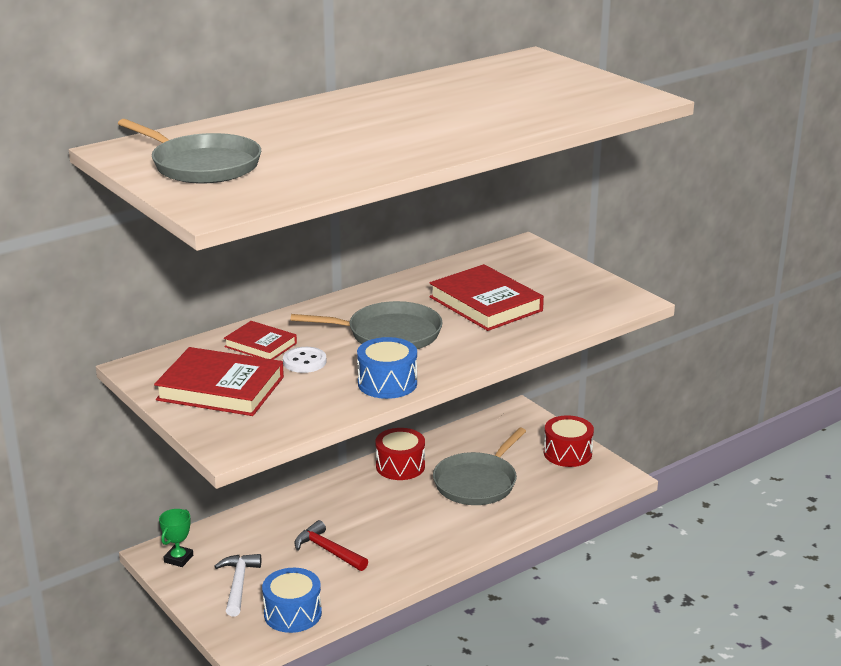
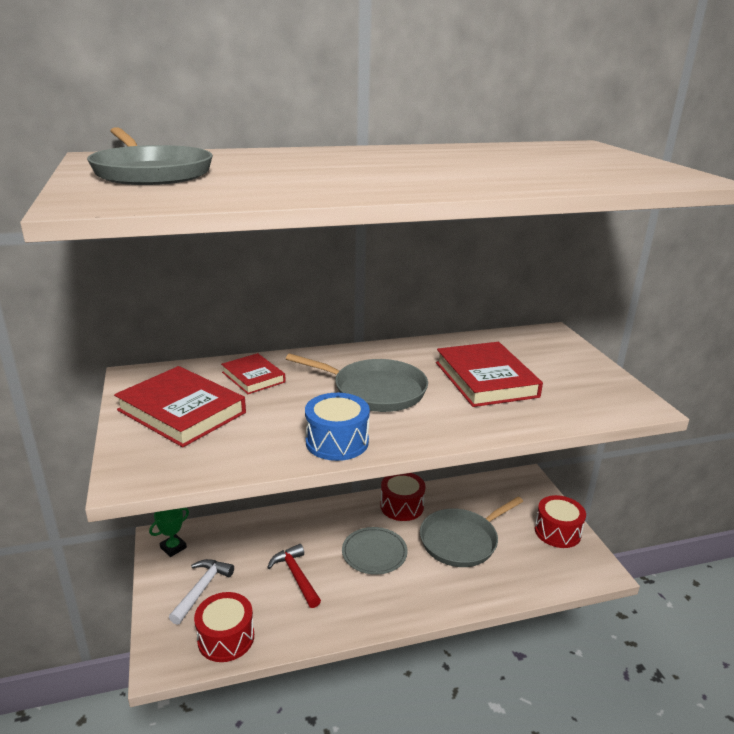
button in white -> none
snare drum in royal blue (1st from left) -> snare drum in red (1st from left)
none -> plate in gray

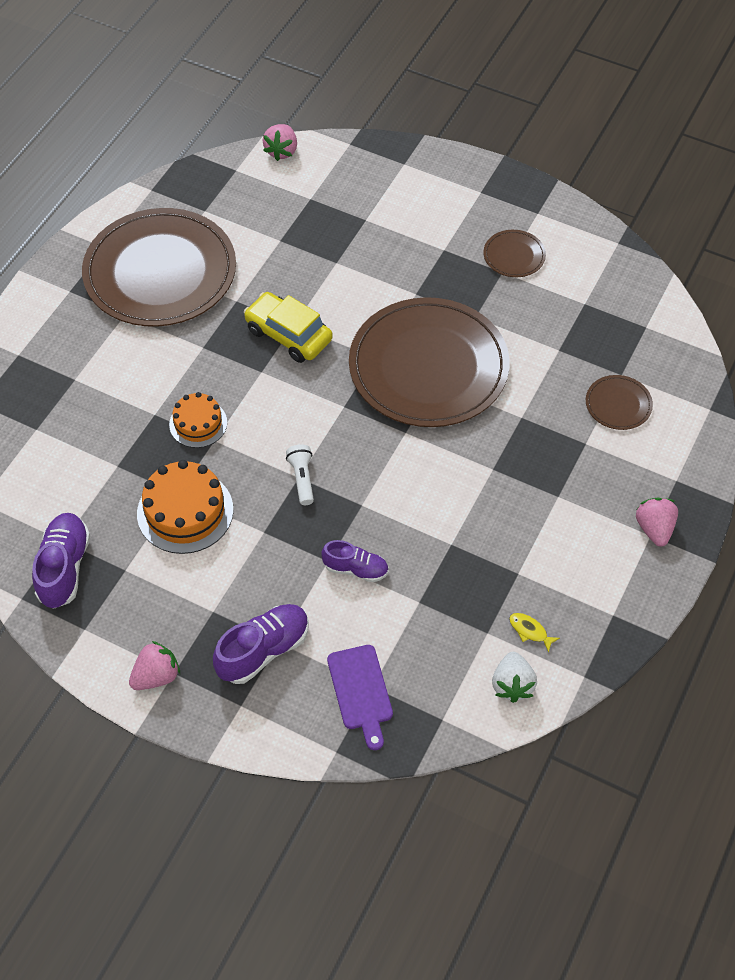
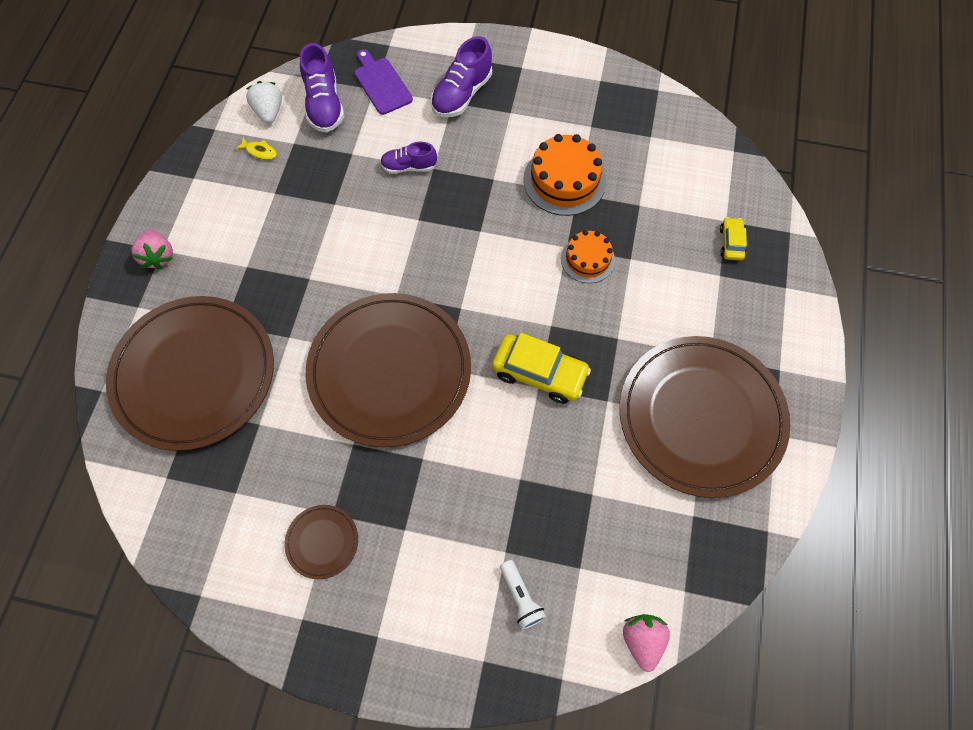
plate in brown (4th from left in the first image) -> plate in brown (1st from left), x2.44
flashlight in white, move
shoe in violet (1st from left), move
berry in pink (1st from left) -> none
none -> toy car in yellow (2nd from left)

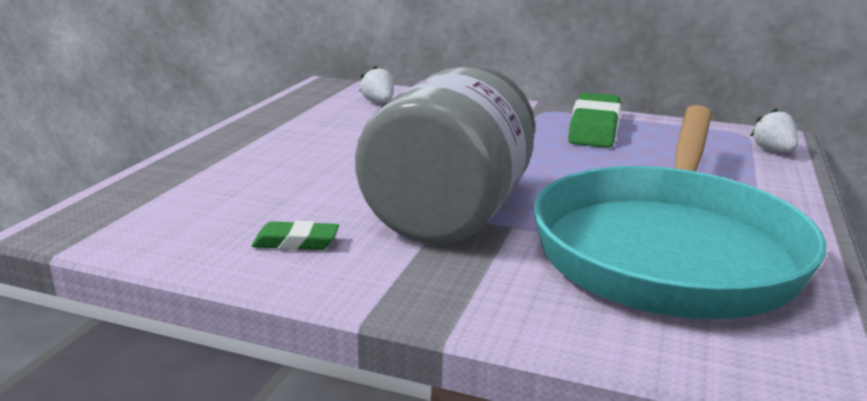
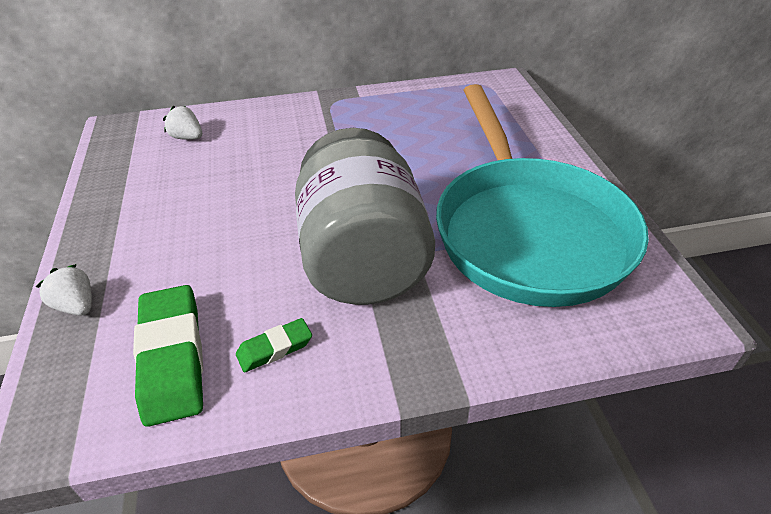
pencil eraser in green (2nd from left in the first image) -> pencil eraser in green (1st from left), move
berry in white (2nd from left in the first image) -> berry in white (1st from left), move

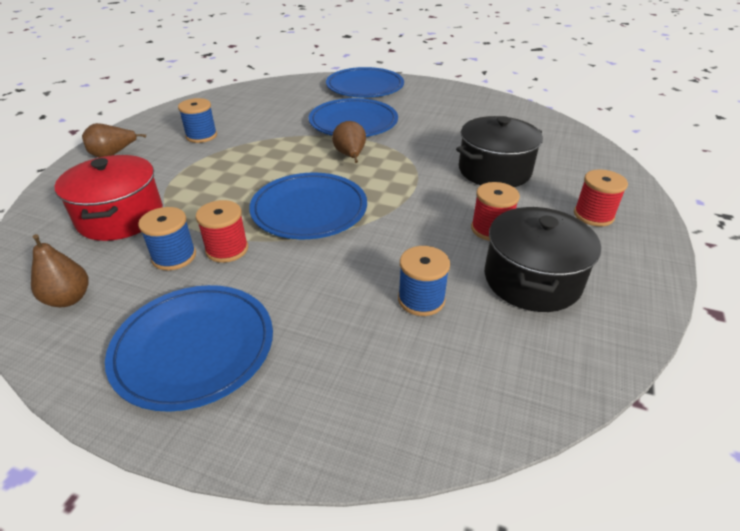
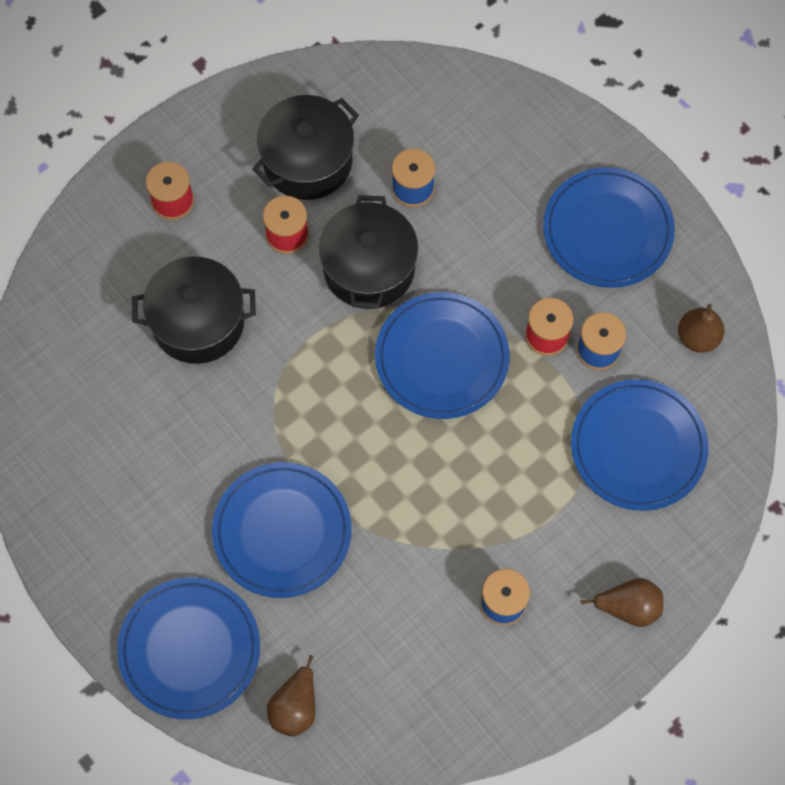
toy pear in brown (3rd from left in the first image) -> toy pear in brown (1st from left), move
pot in red -> plate in royal blue (5th from left)
none -> pot in ebony (3rd from left)

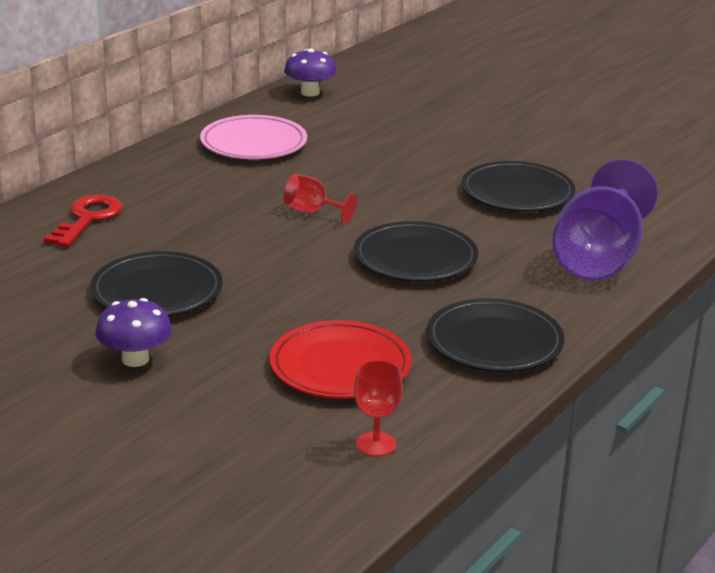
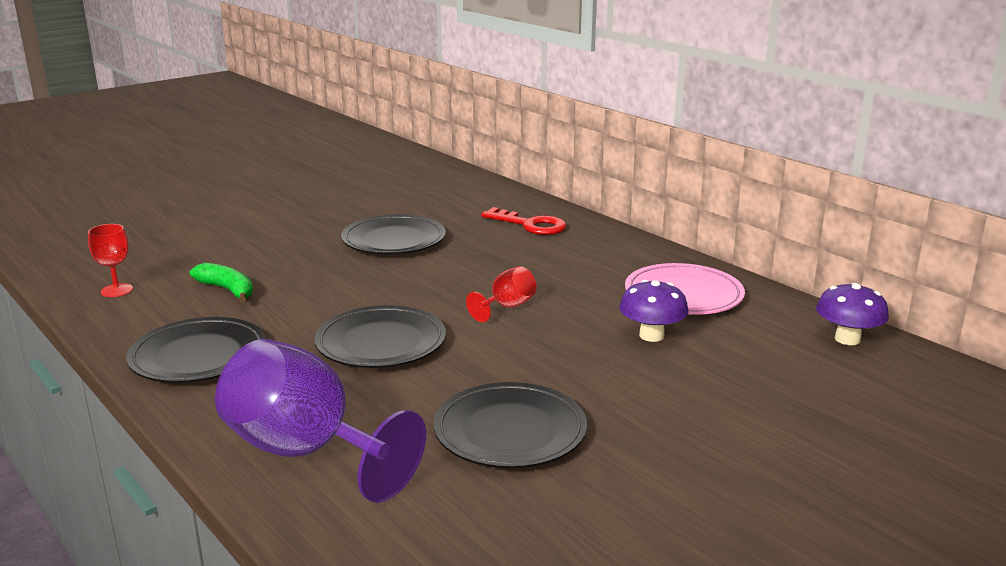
mushroom in violet (1st from left), move
plate in red -> toy banana in green

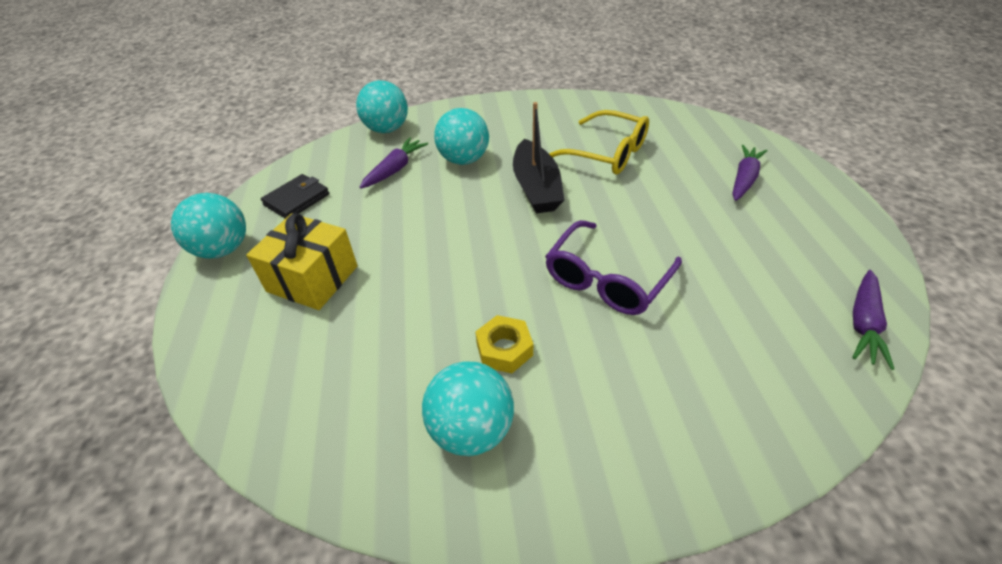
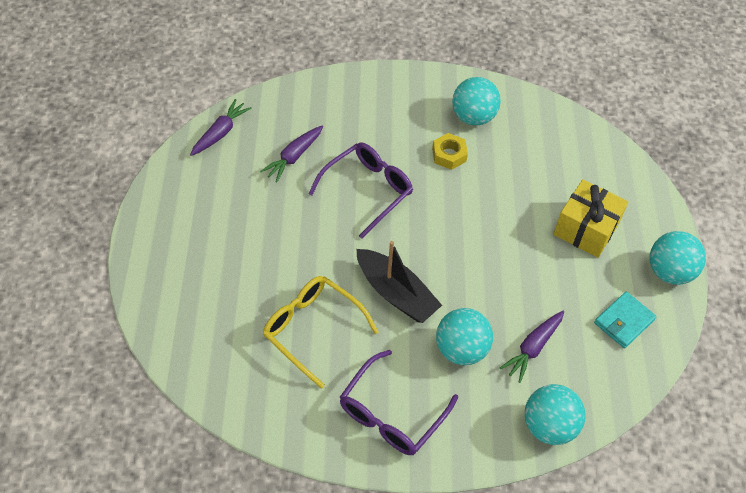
toy boat in ebony, 135 degrees clockwise
toy carrot in violet (2nd from left), move
card wallet in ebony -> card wallet in turquoise
none -> eyeglasses in violet (2nd from left)

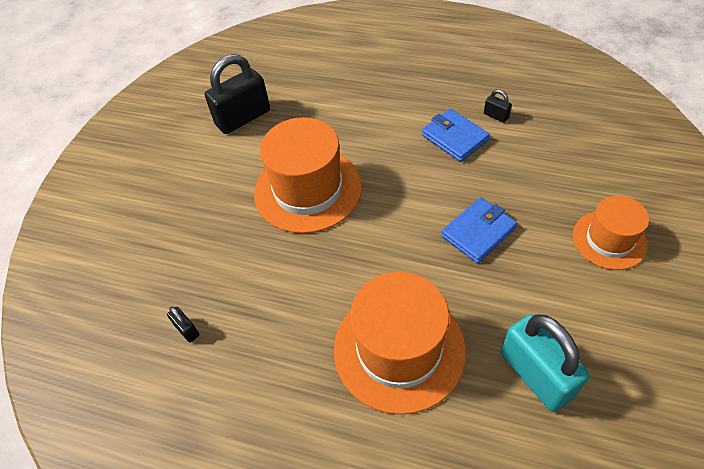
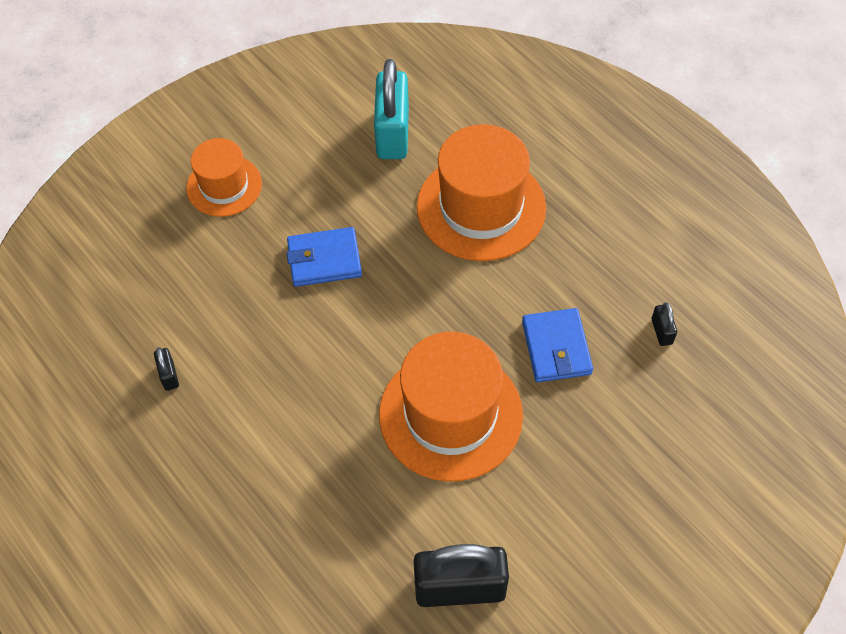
card wallet in royal blue (1st from left in the first image) -> card wallet in royal blue (2nd from left), move

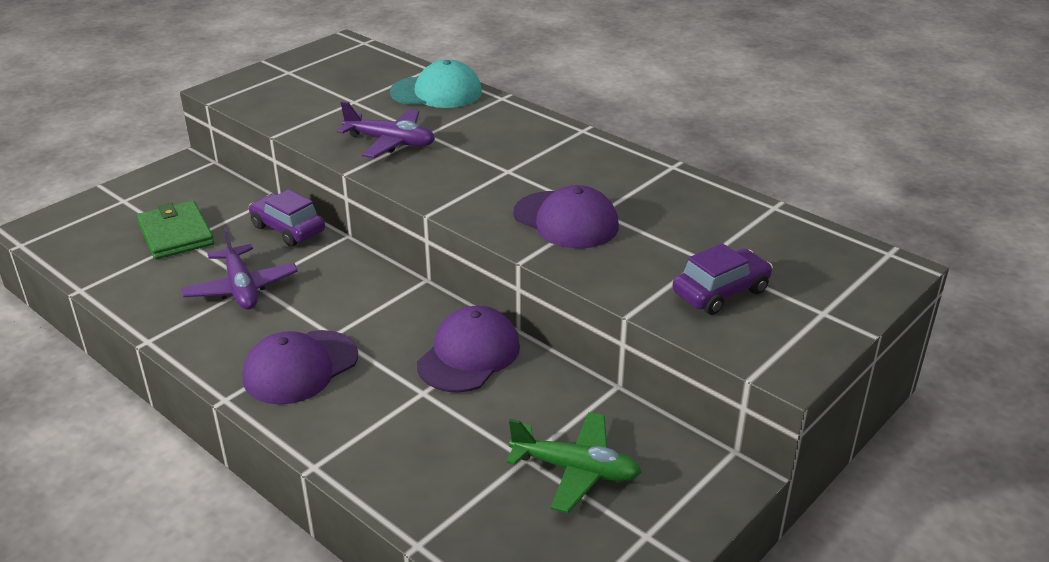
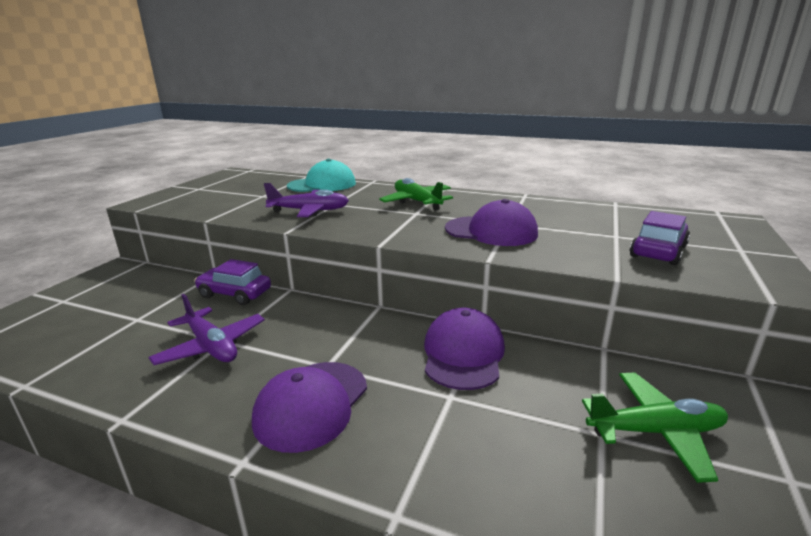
card wallet in green -> none
none -> plane in green (1st from left)

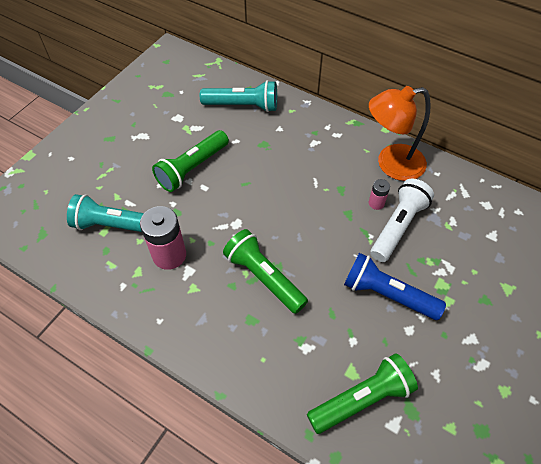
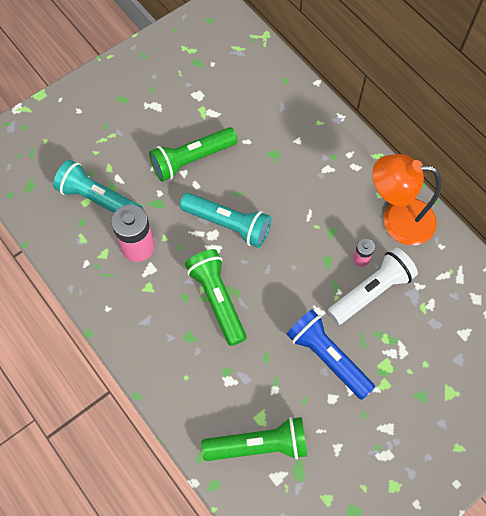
flashlight in turquoise (2nd from left), move

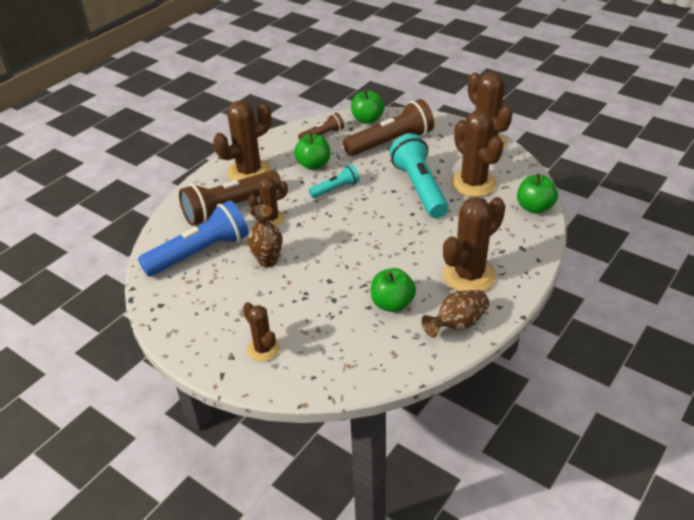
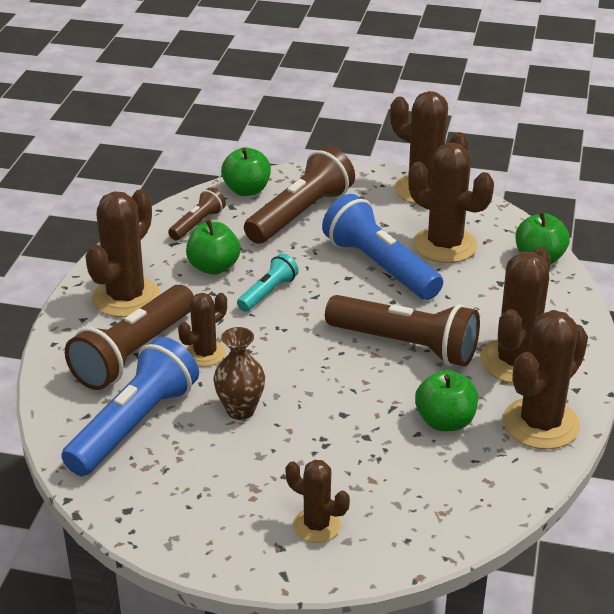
flashlight in turquoise (2nd from left) -> flashlight in royal blue (2nd from left)
flower vase in brown (2nd from left) -> cactus in brown (7th from left)
none -> flashlight in brown (4th from left)

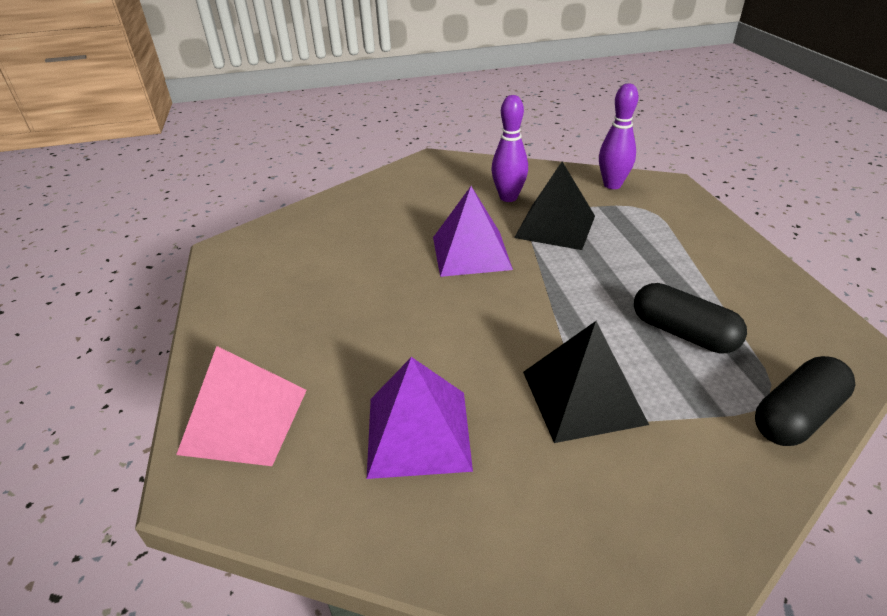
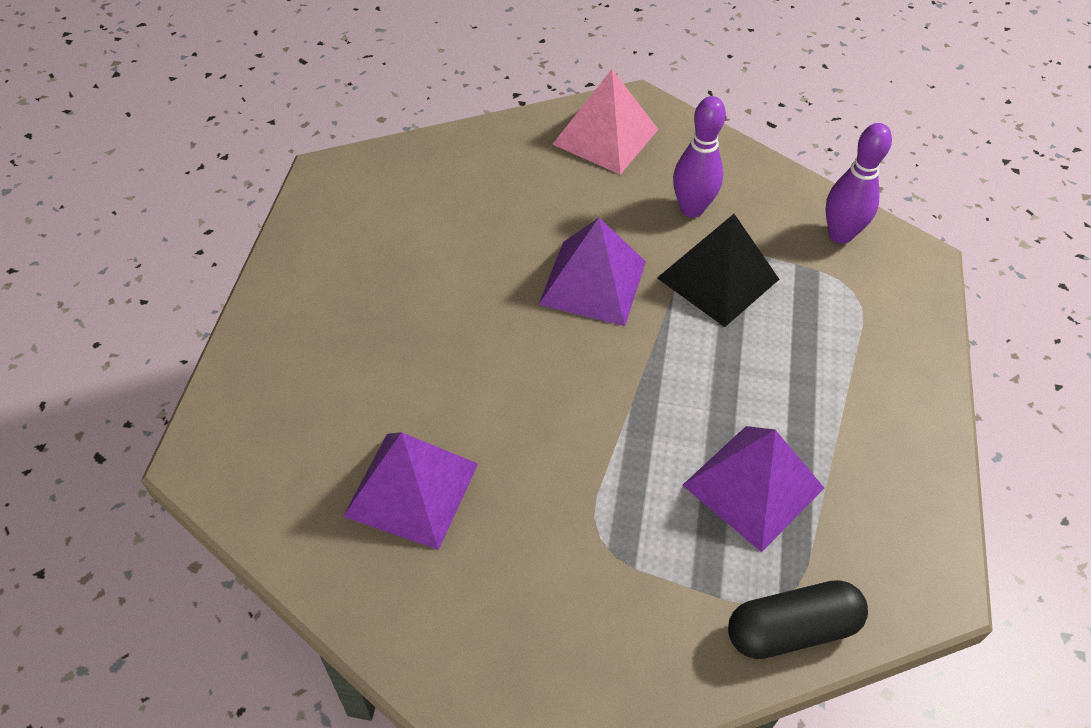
capsule in ebony (1st from left) -> pyramid shape in violet (3rd from left)
pyramid shape in ebony (2nd from left) -> none
pyramid shape in pink, move

